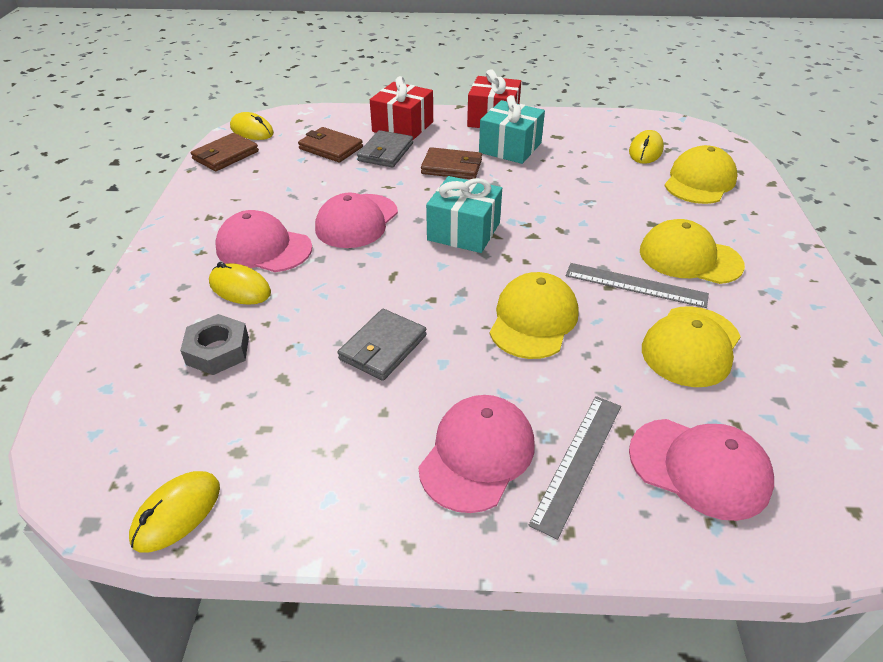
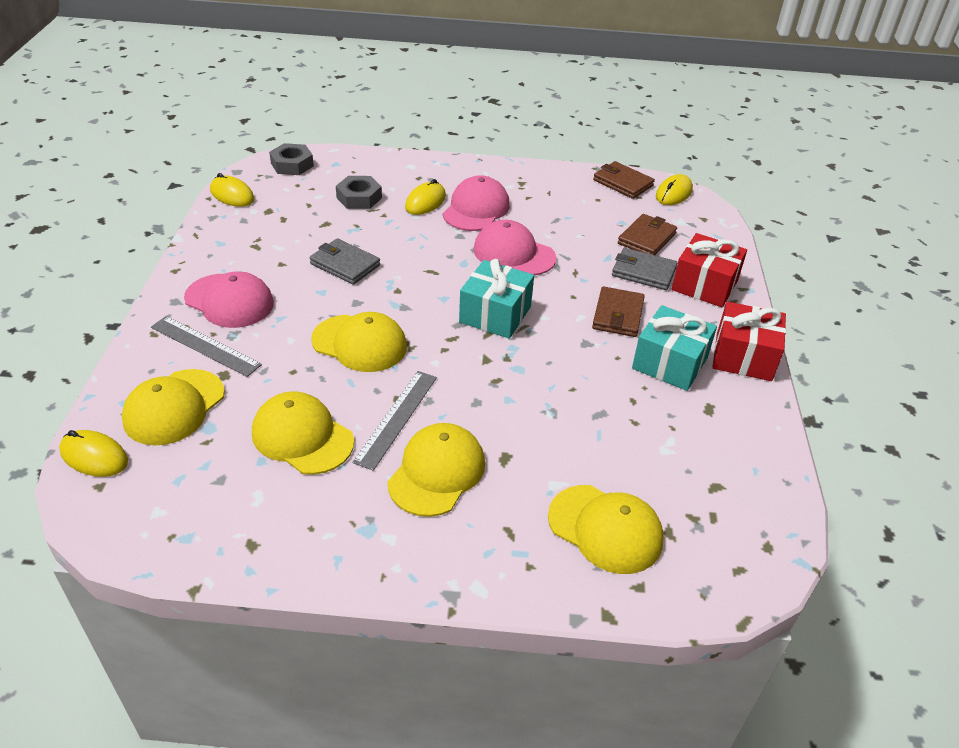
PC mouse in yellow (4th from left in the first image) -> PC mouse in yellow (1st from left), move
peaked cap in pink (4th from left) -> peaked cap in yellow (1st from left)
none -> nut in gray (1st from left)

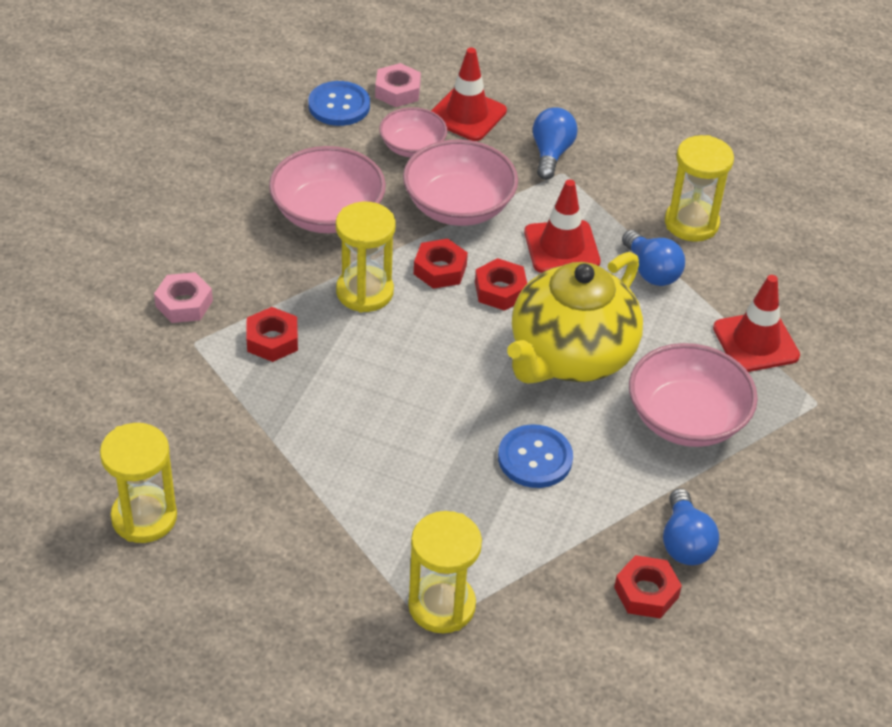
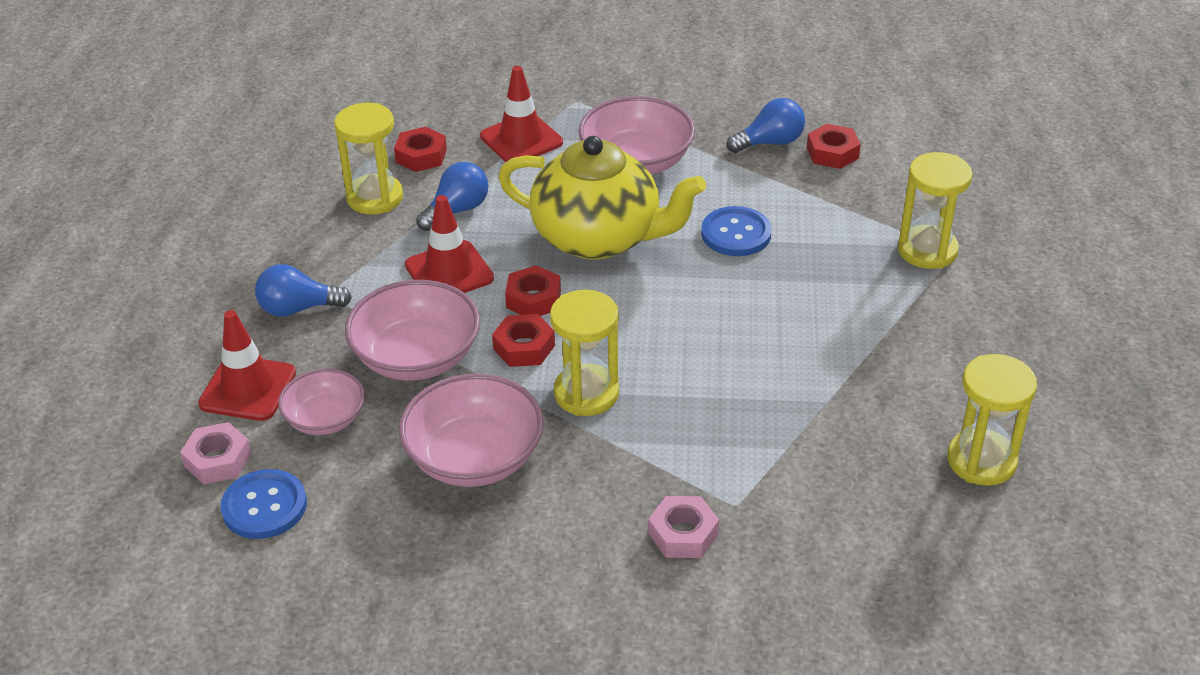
nut in red (1st from left), move

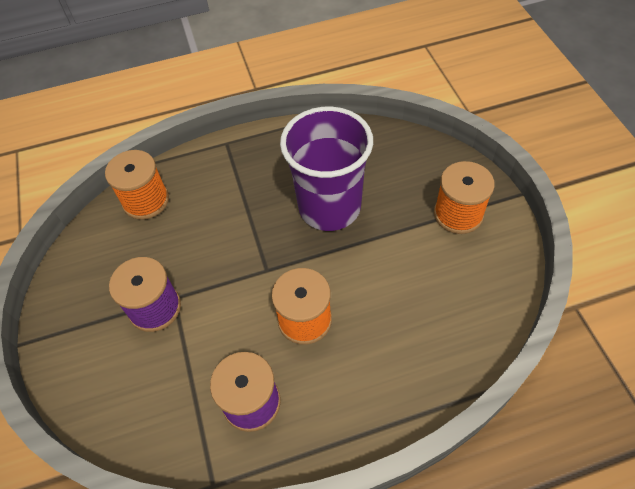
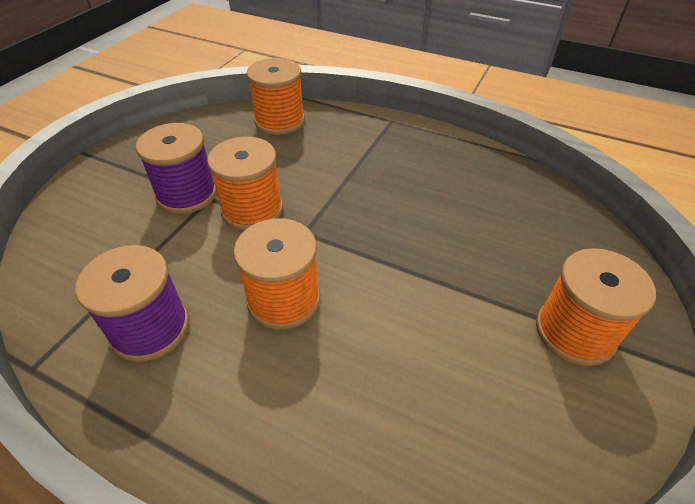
tumbler in violet -> none
none -> spool in orange-coloured (1st from left)

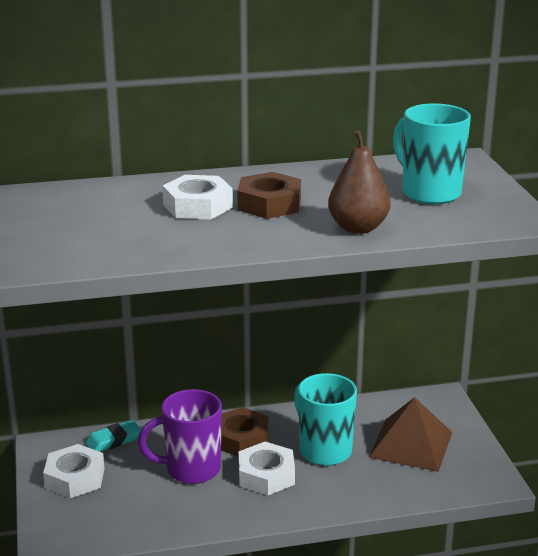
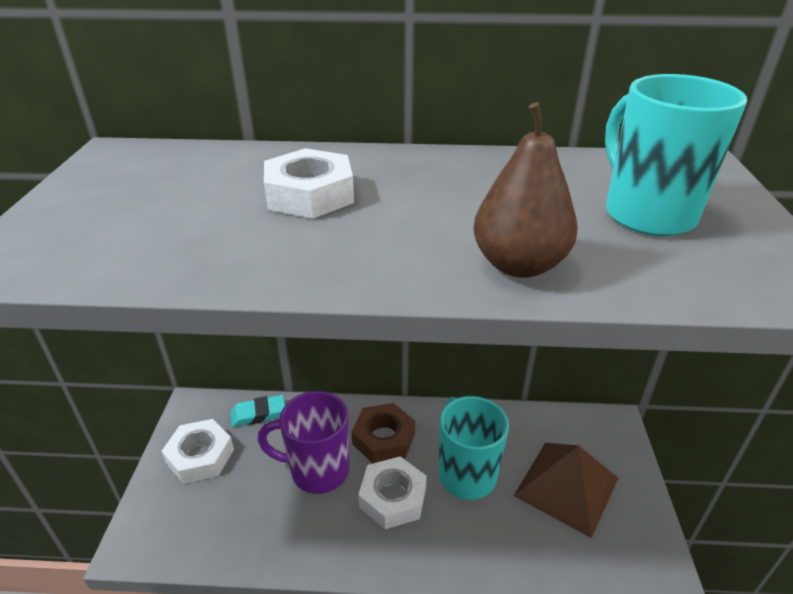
nut in brown (2nd from left) -> none

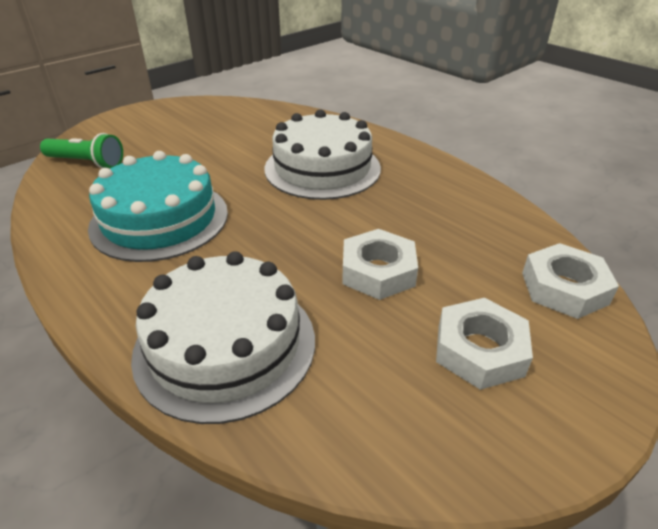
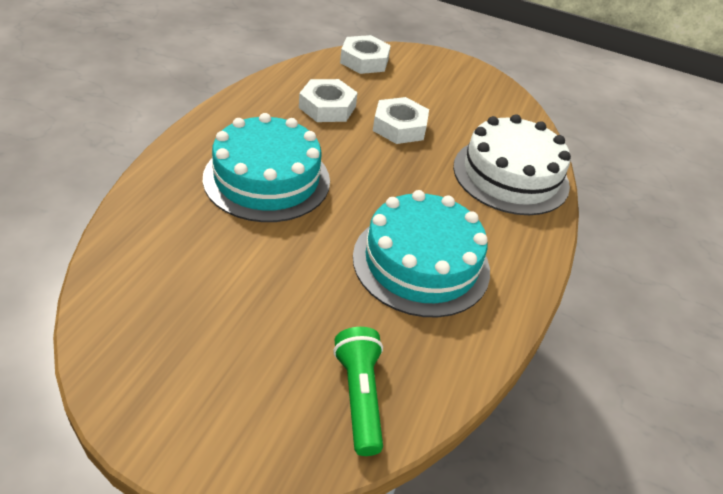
cake in white (2nd from left) -> cake in turquoise (1st from left)
nut in white (2nd from left in the first image) -> nut in white (1st from left), move

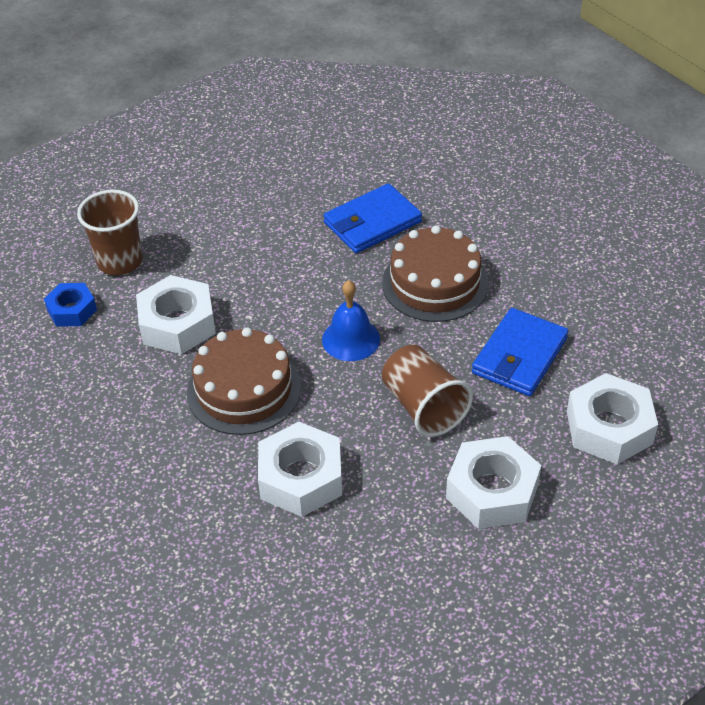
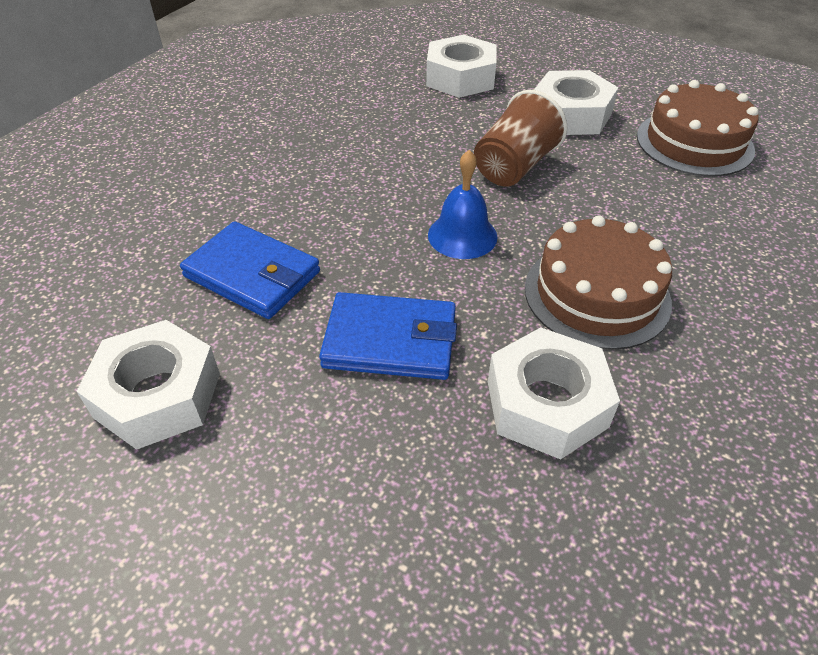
tumbler in brown (1st from left) -> none
cake in brown (2nd from left), move
nut in royal blue -> none
card wallet in royal blue (2nd from left), move
nut in white (2nd from left in the first image) -> nut in white (1st from left), move

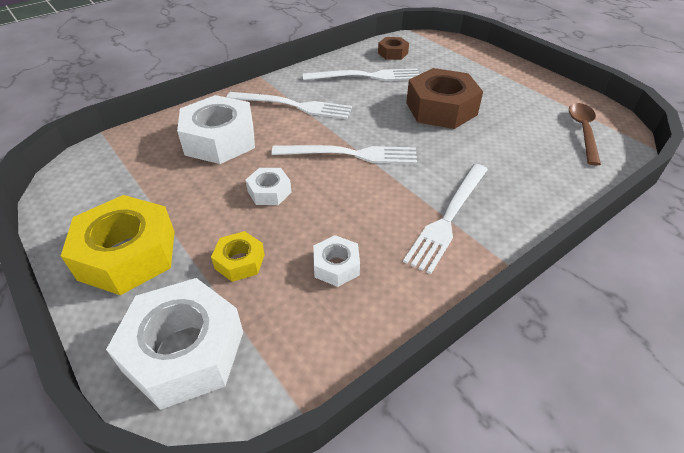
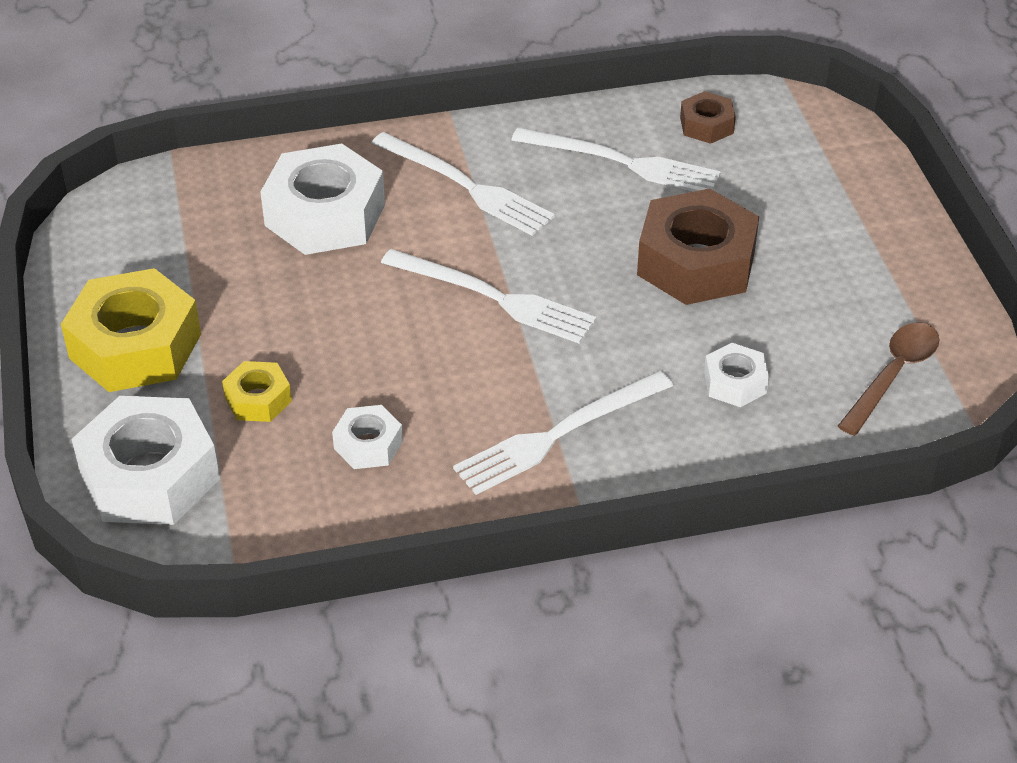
nut in white (3rd from left in the first image) -> nut in white (4th from left), move

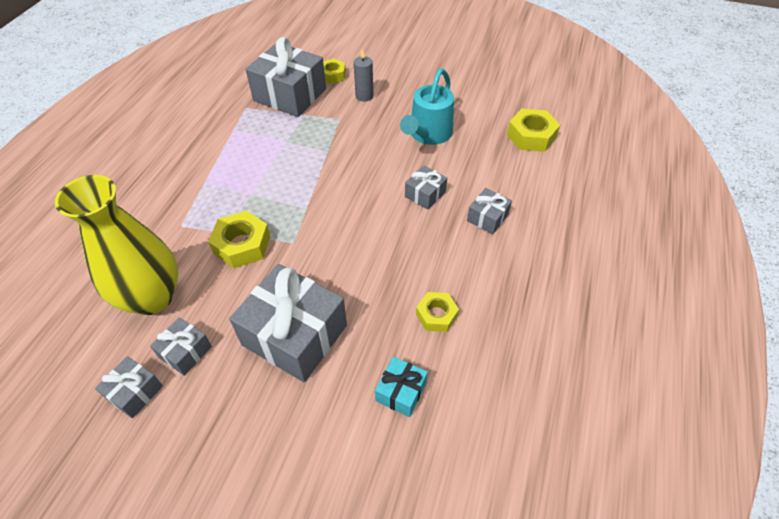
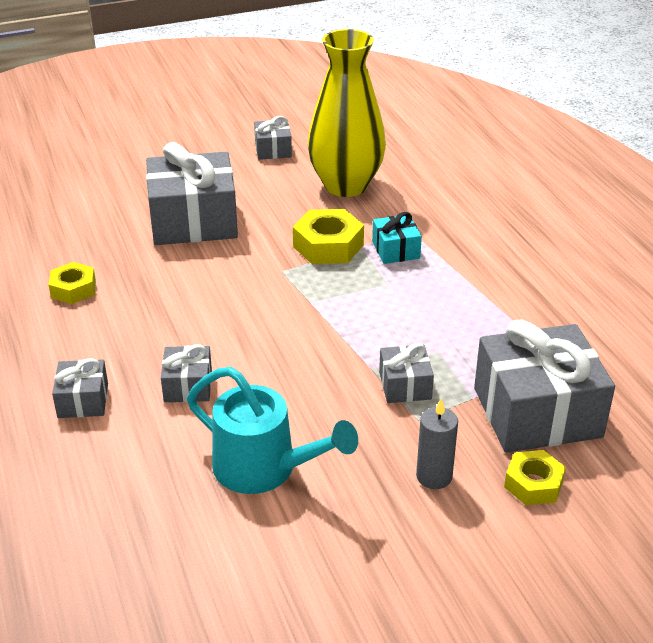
sprinkling can in turquoise, 135 degrees clockwise
nut in yellow (4th from left) -> none
present in gray (2nd from left in the first image) -> present in gray (5th from left), move
present in turquoise, move

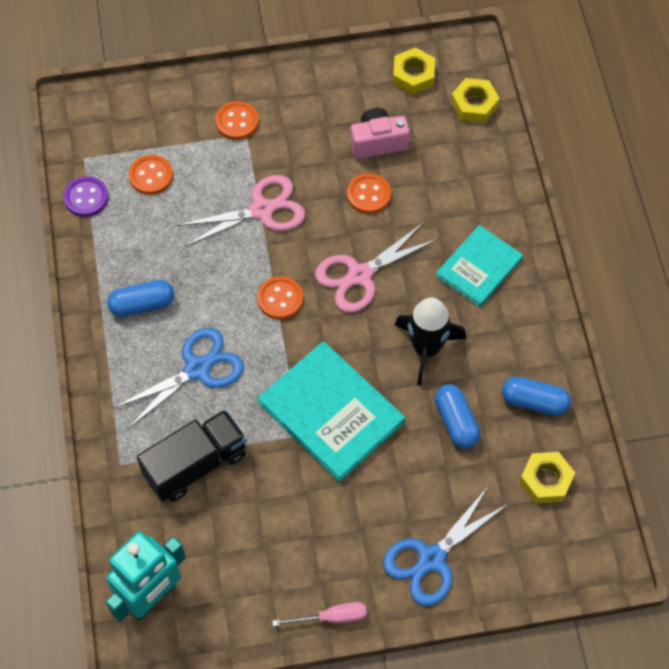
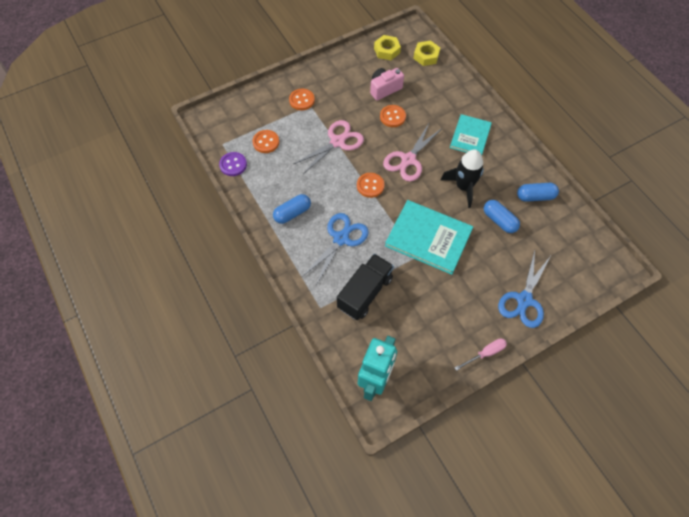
nut in yellow (3rd from left) -> none

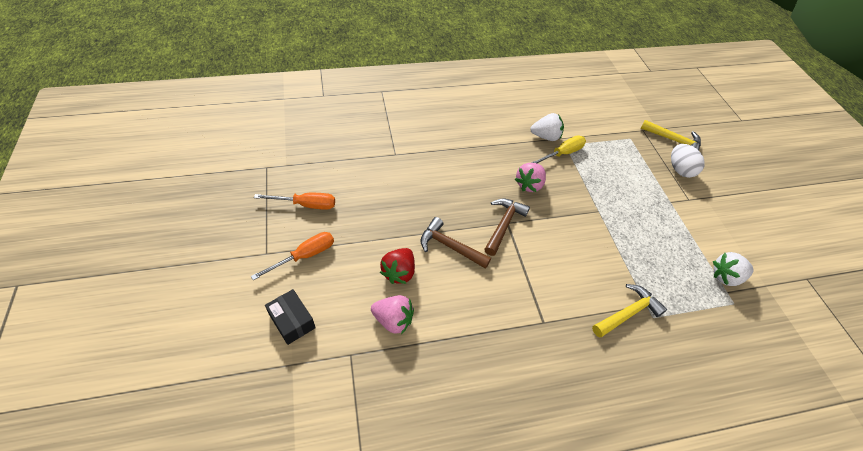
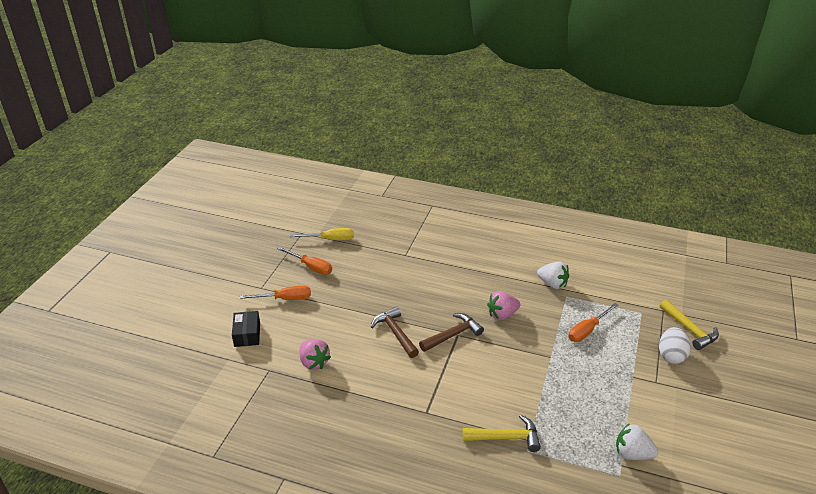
hand screwdriver in yellow, move
berry in red -> none
none -> hand screwdriver in orange-coloured (3rd from left)

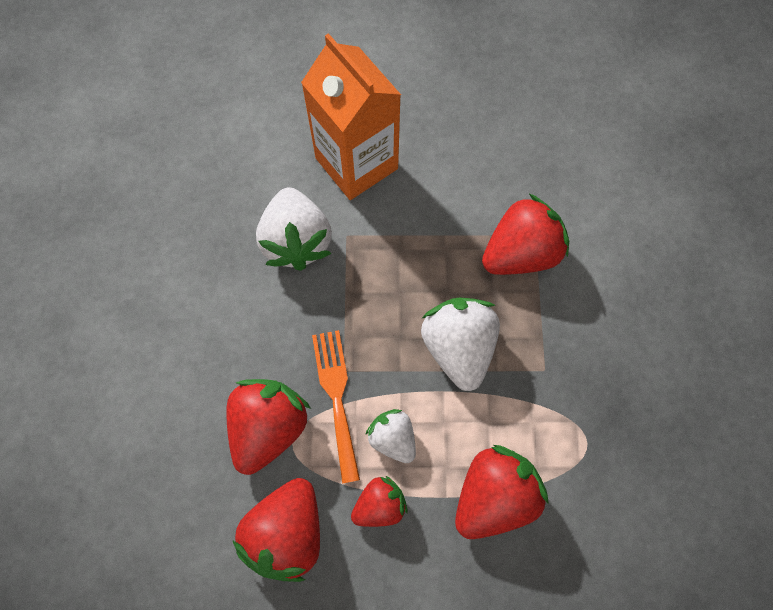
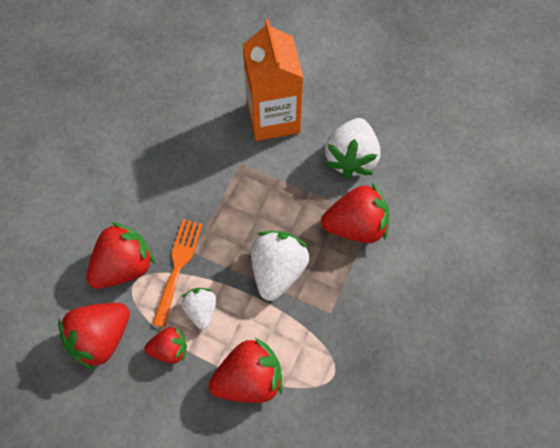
berry in white (1st from left in the first image) -> berry in white (3rd from left), move

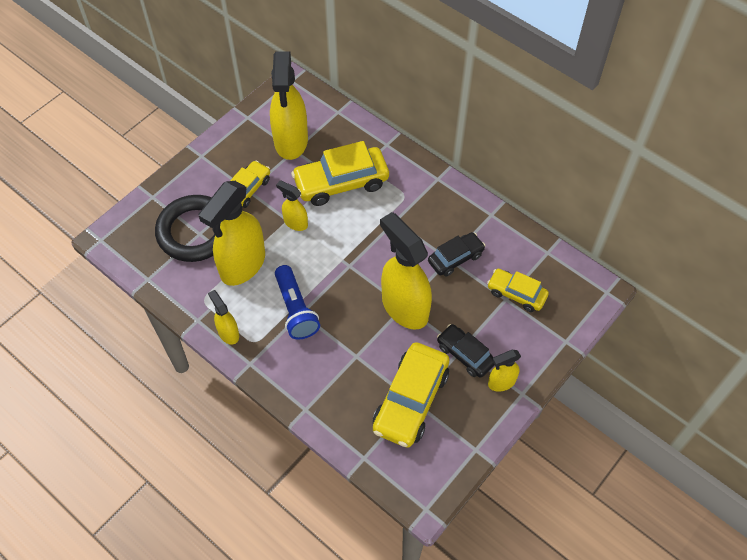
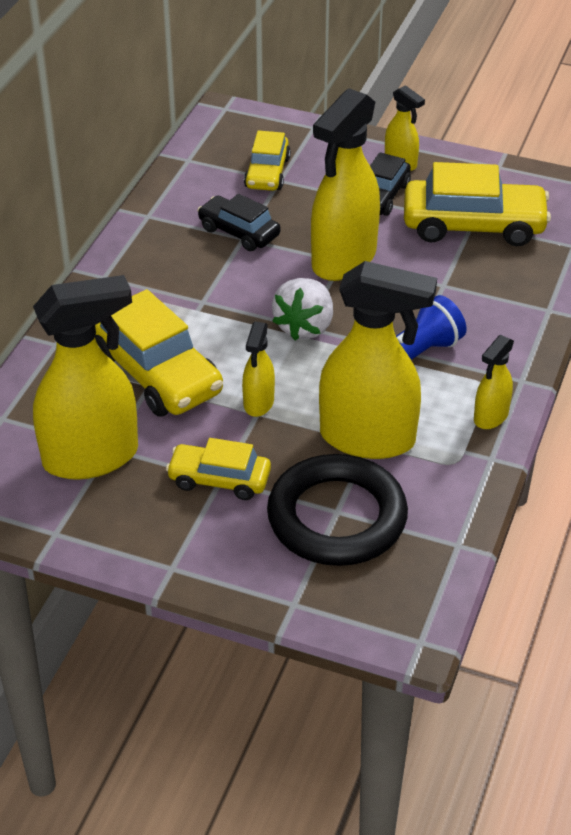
none -> berry in white

